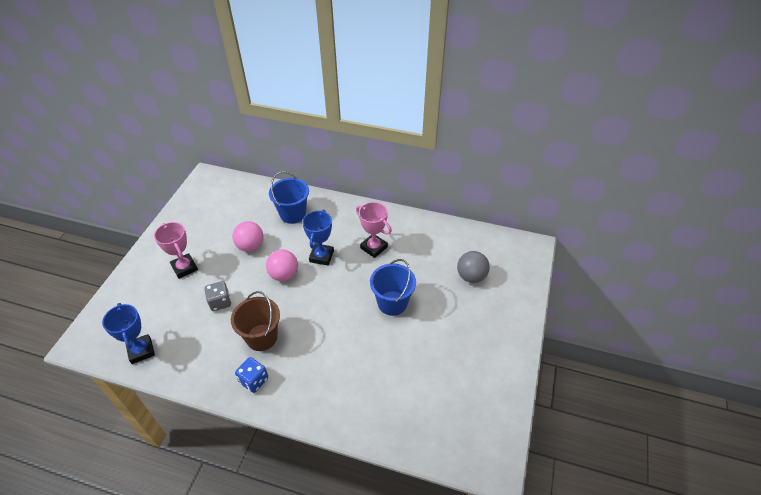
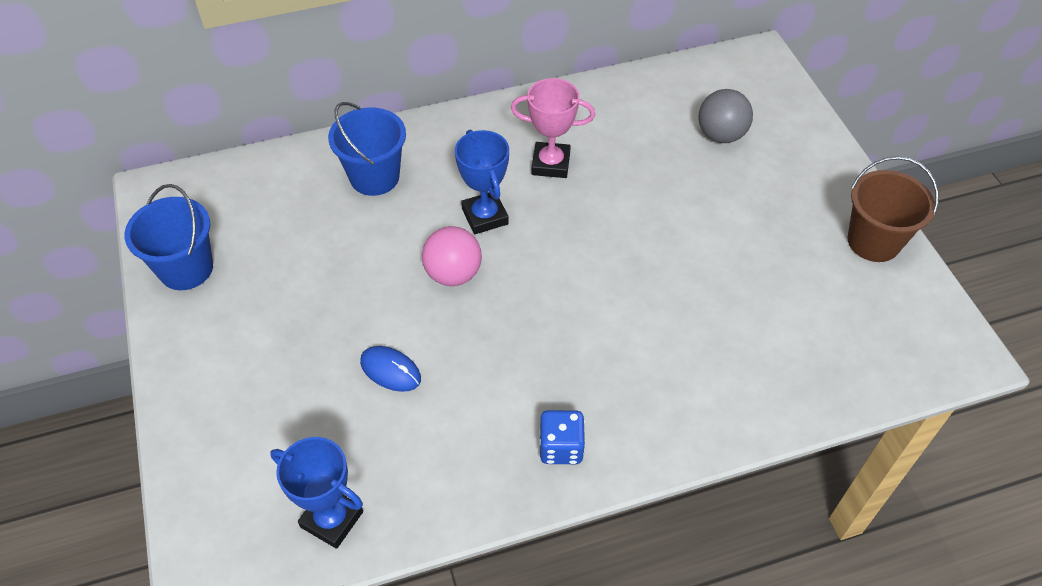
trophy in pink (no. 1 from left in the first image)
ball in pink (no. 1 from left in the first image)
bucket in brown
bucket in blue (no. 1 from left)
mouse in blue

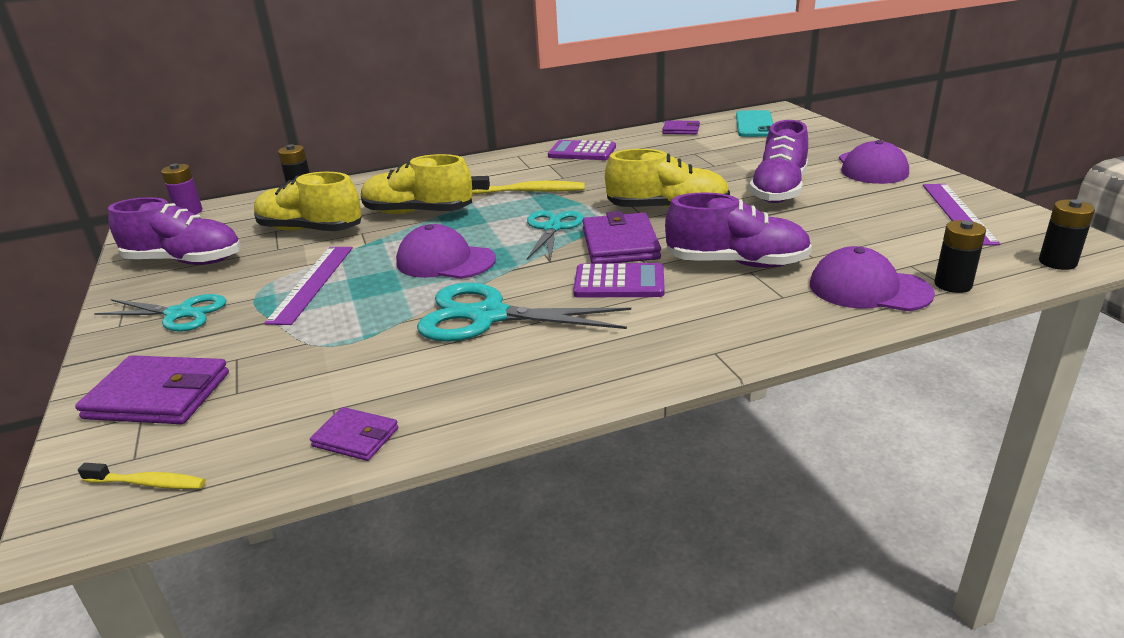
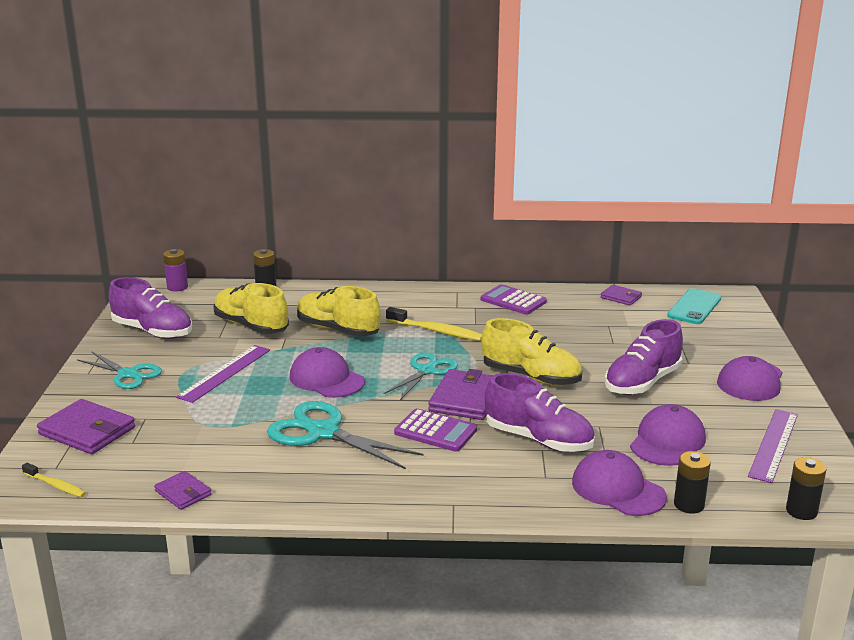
cap in purple (no. 3 from left)

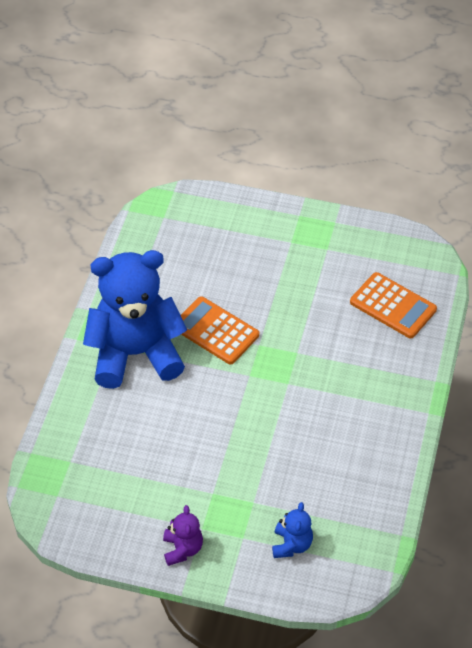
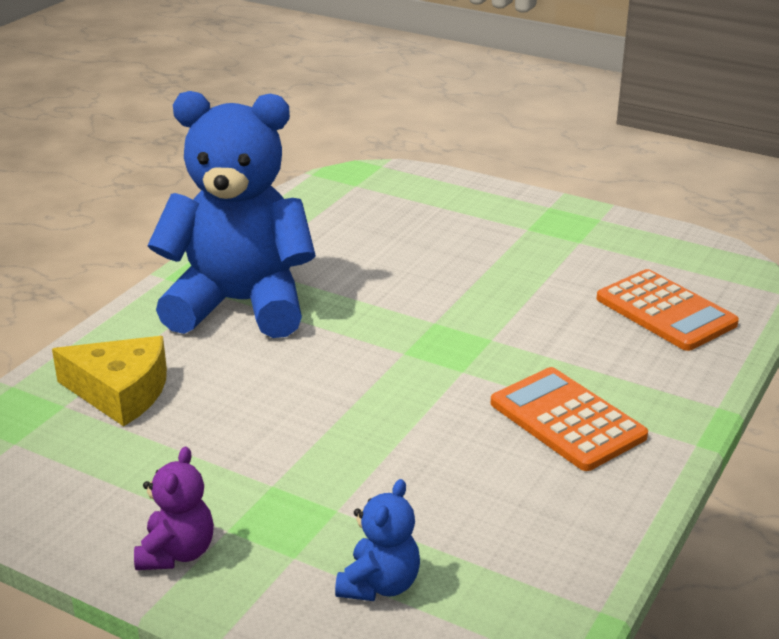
cheese in yellow
calculator in orange (no. 1 from left)

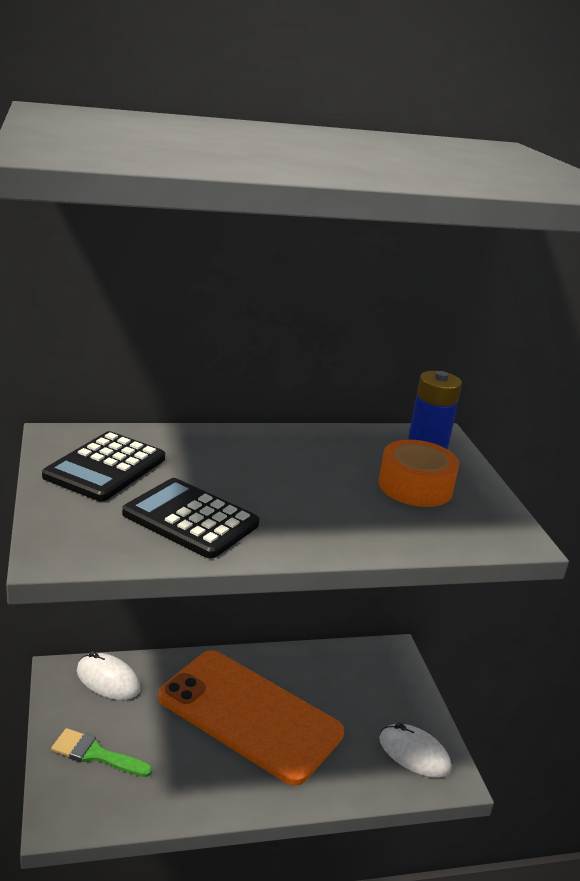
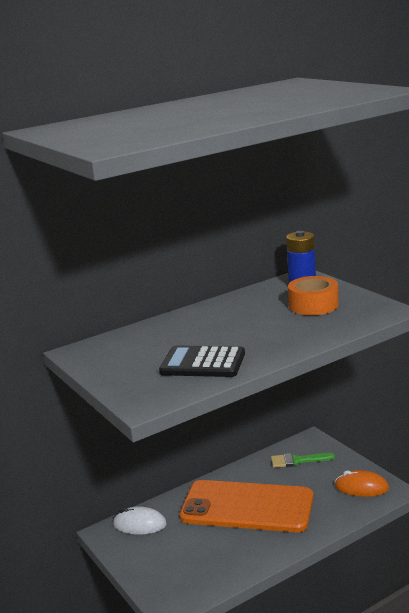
calculator in black (no. 1 from left in the first image)
brush in green
mouse in orange

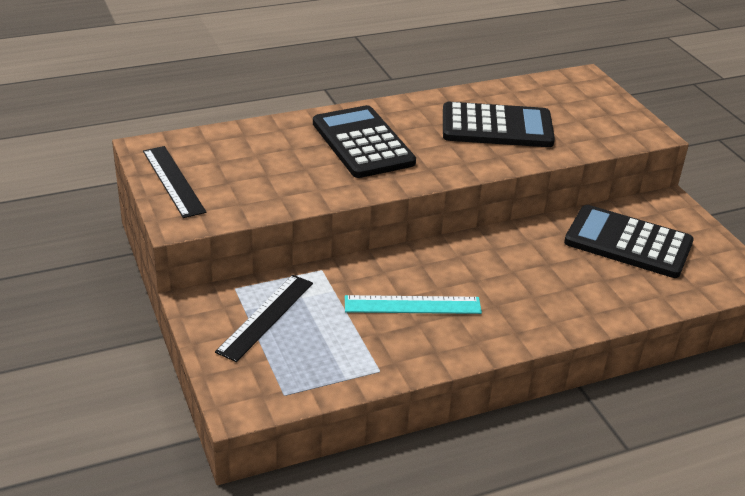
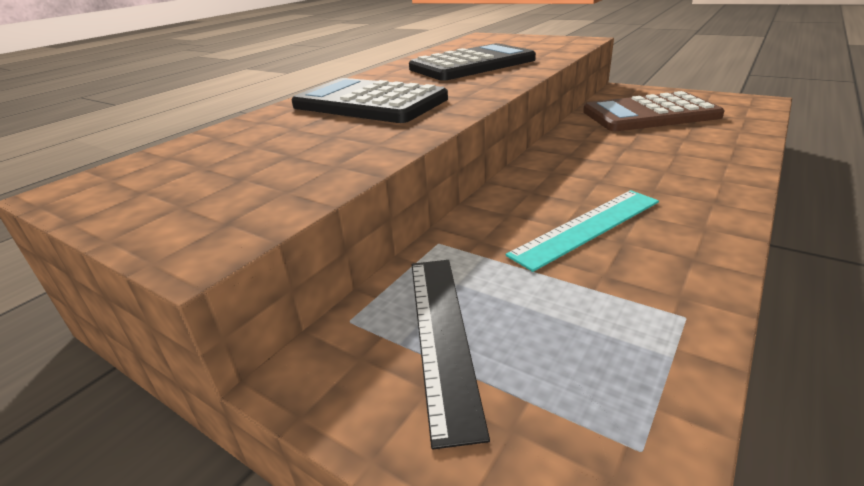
ruler in black (no. 1 from left in the first image)
calculator in brown

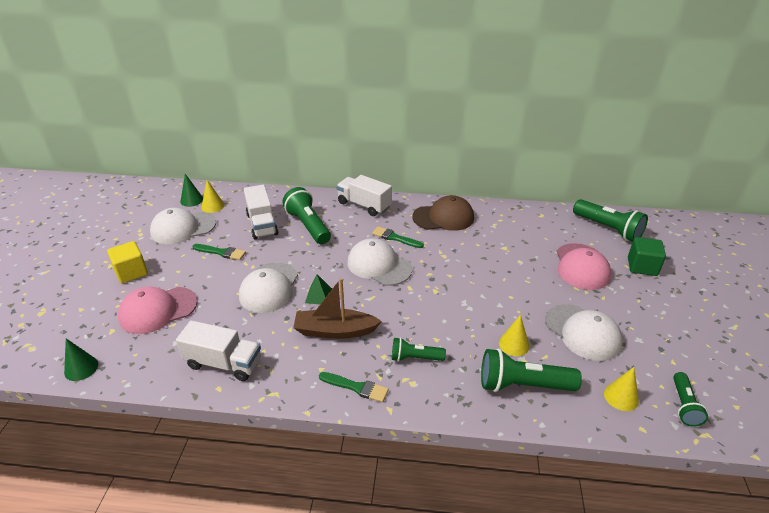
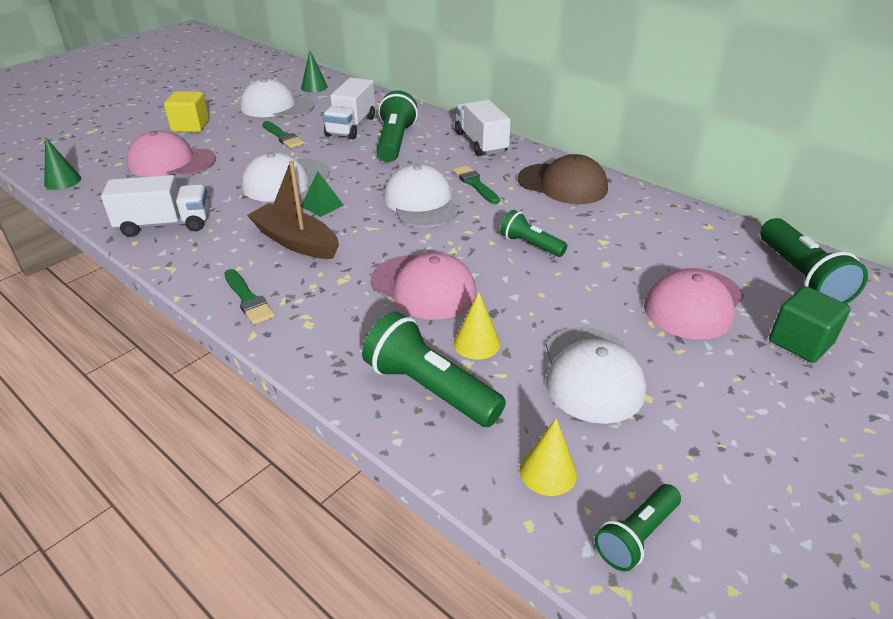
cone in yellow (no. 1 from left in the first image)
cap in pink (no. 2 from left)
flashlight in green (no. 3 from left)
truck in white (no. 1 from left)

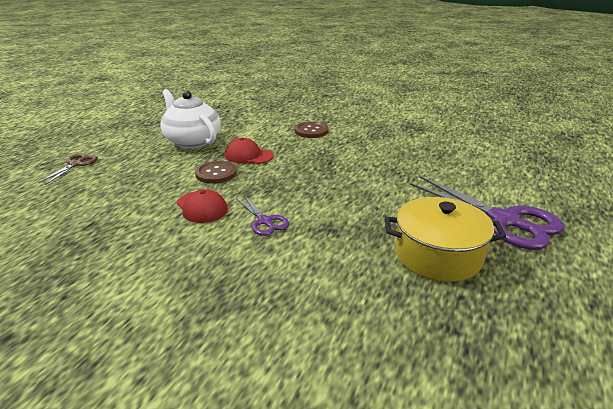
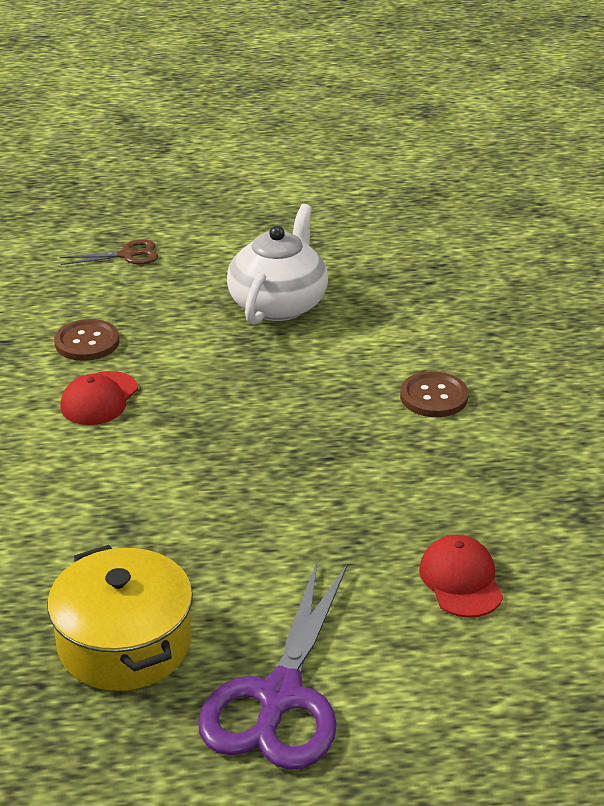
scissors in purple (no. 1 from left in the first image)
button in brown (no. 1 from left)
cap in red (no. 2 from left)

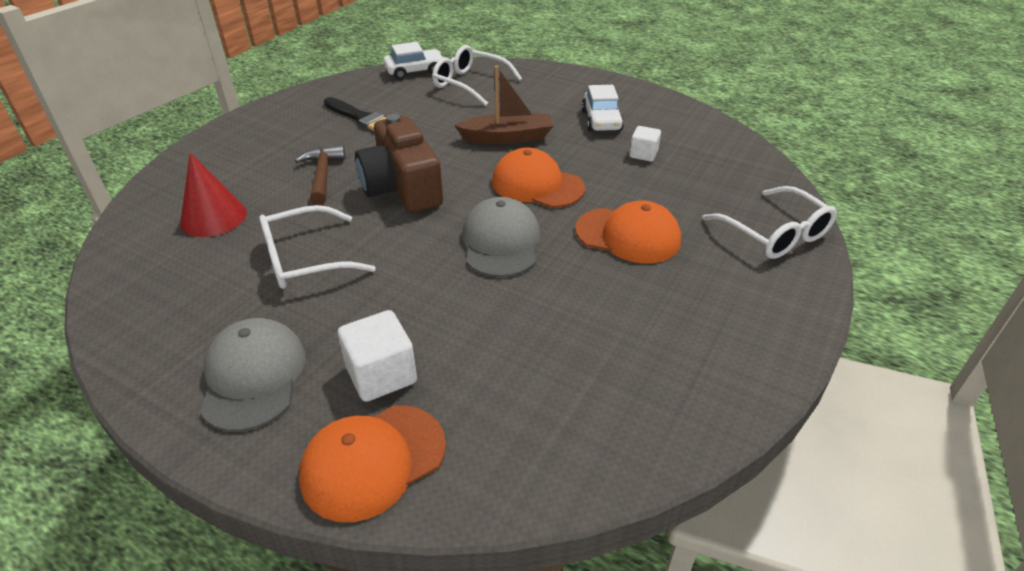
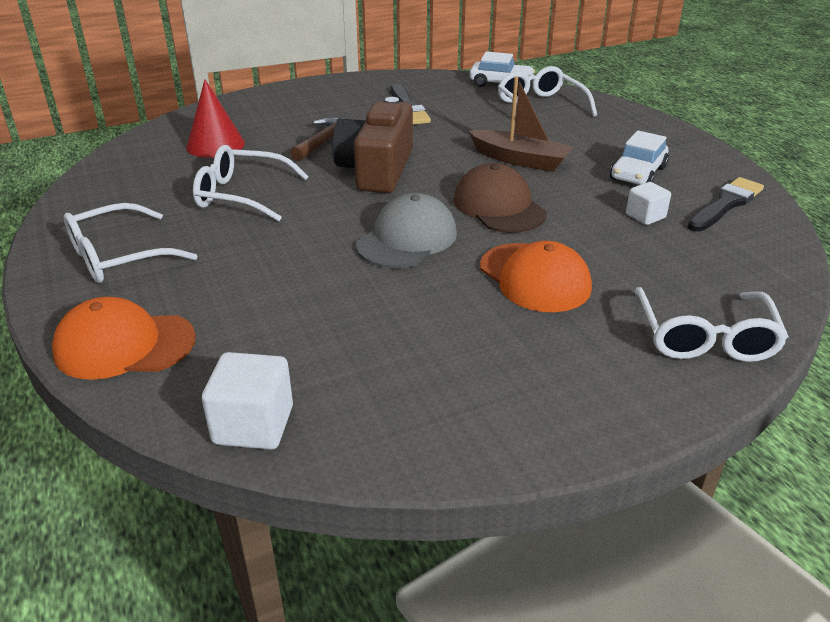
brush in black (no. 2 from left)
cube in white (no. 1 from left)
glasses in white (no. 1 from left)
cap in brown

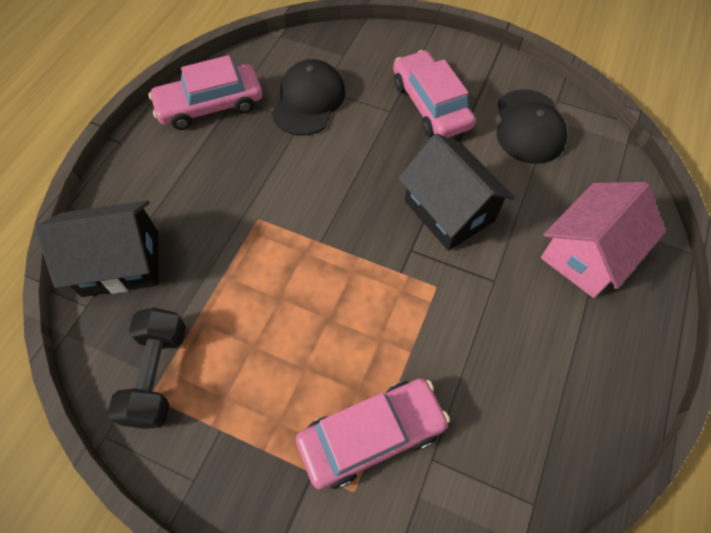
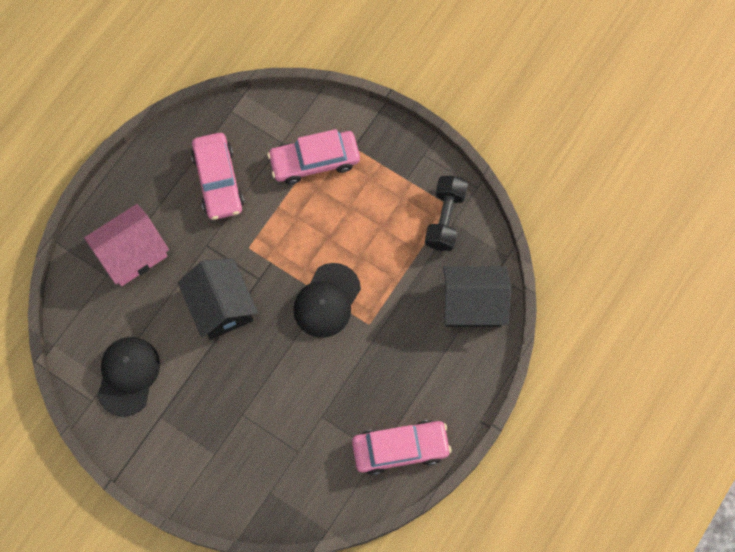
cap in black (no. 2 from left)
car in pink (no. 1 from left)

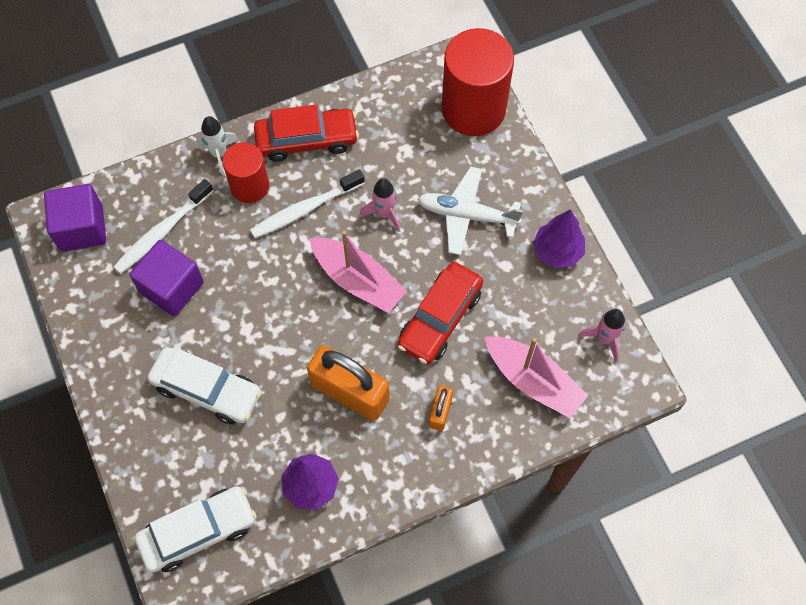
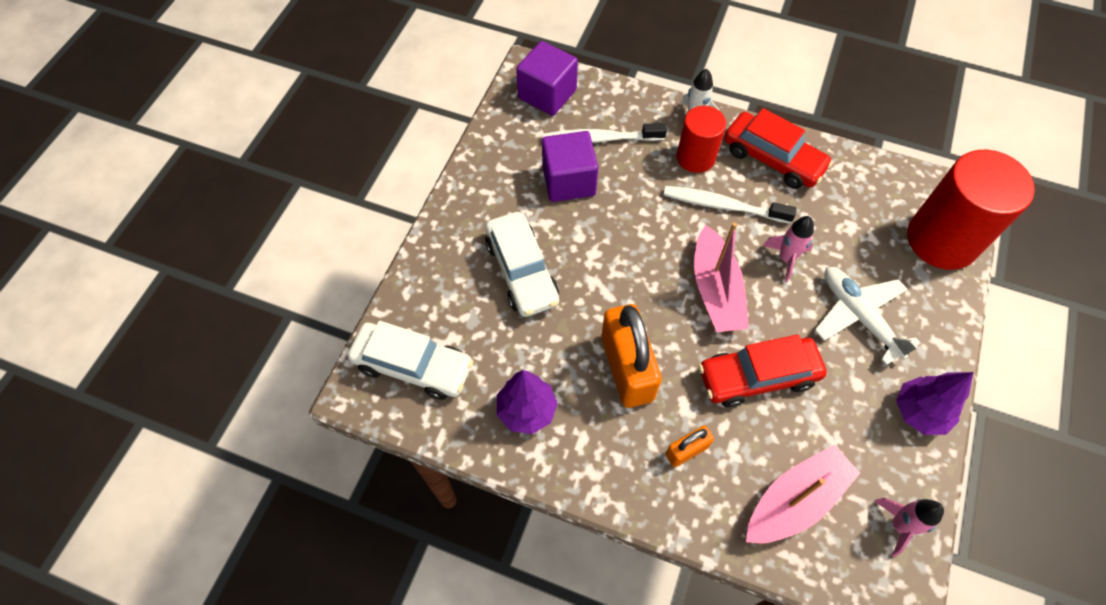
boat in pink (no. 2 from left)

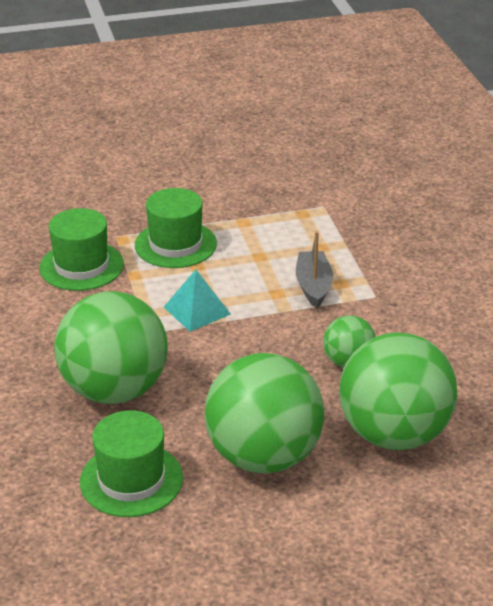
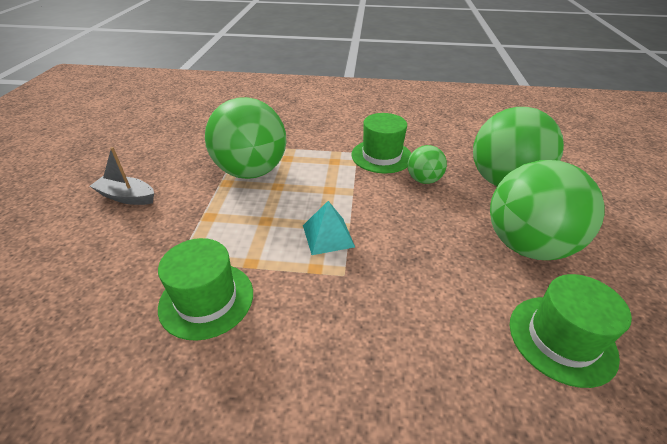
ball in green (no. 1 from left)
hat in green (no. 2 from left)
boat in grey

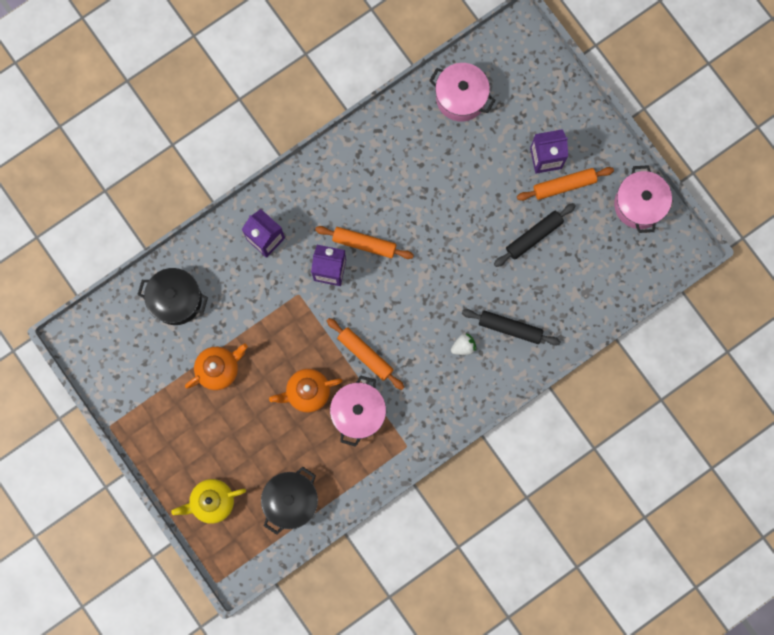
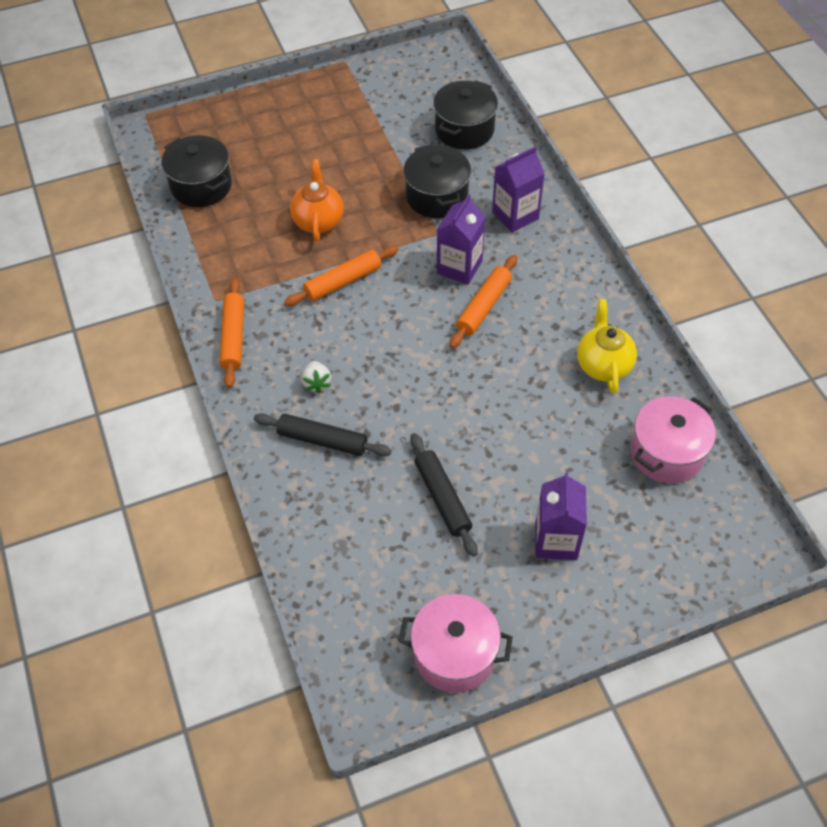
teapot in orange (no. 1 from left in the first image)
pot in pink (no. 1 from left in the first image)
pot in black (no. 2 from left)
teapot in yellow
rolling pin in orange (no. 1 from left)
rolling pin in black (no. 1 from left)

